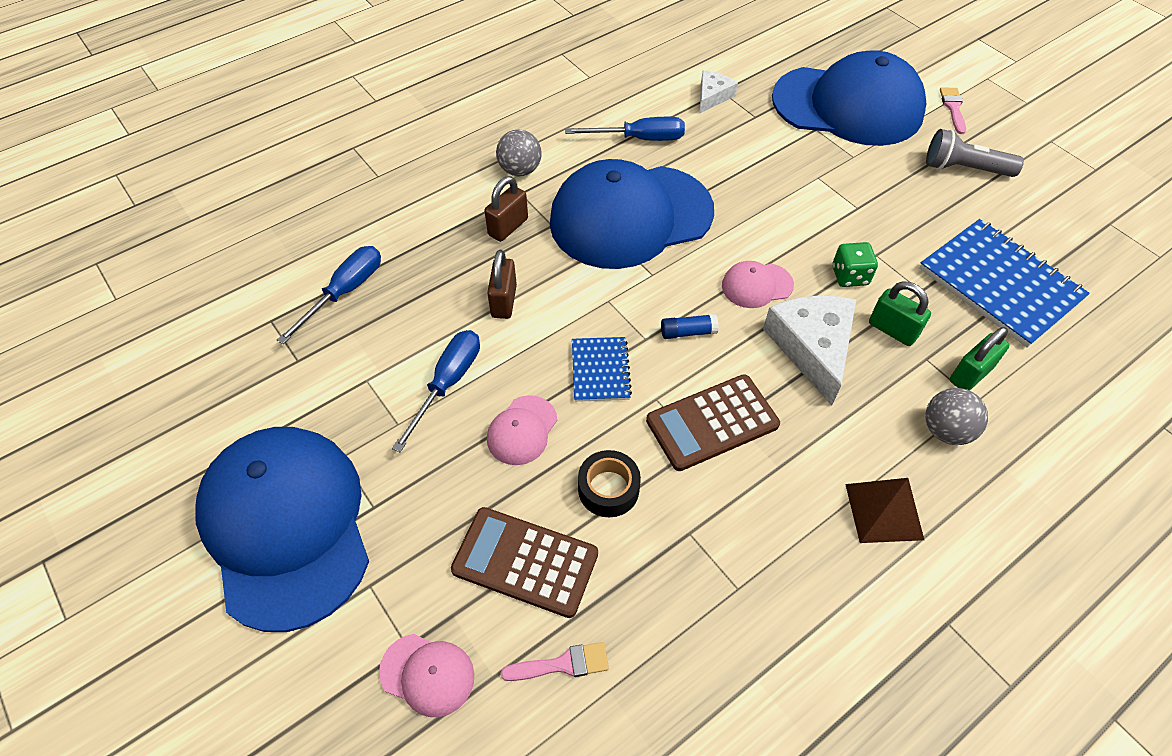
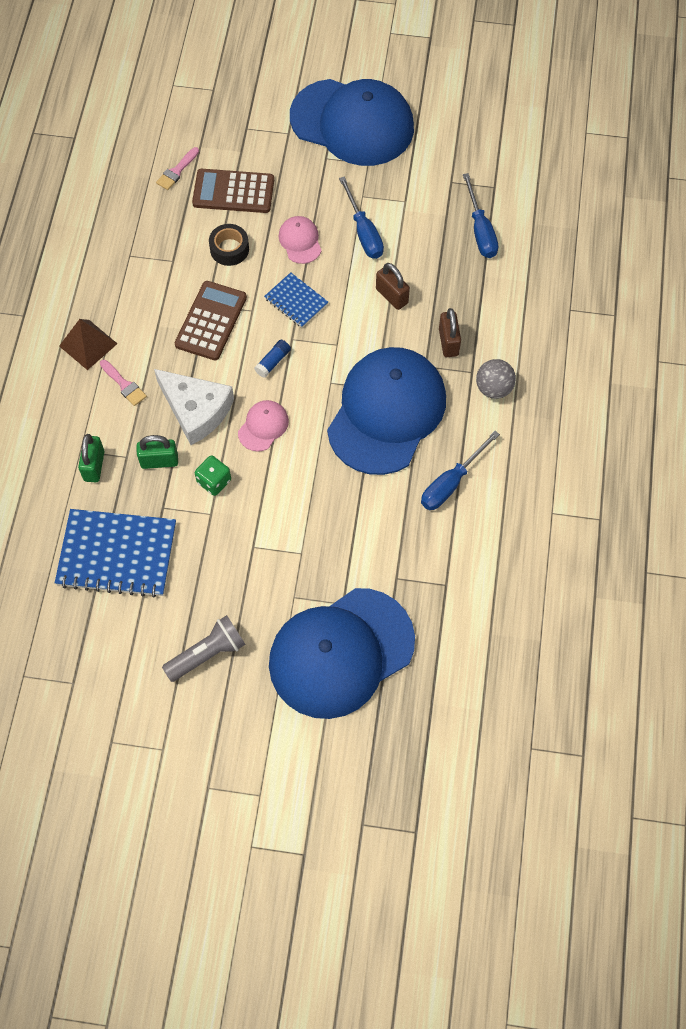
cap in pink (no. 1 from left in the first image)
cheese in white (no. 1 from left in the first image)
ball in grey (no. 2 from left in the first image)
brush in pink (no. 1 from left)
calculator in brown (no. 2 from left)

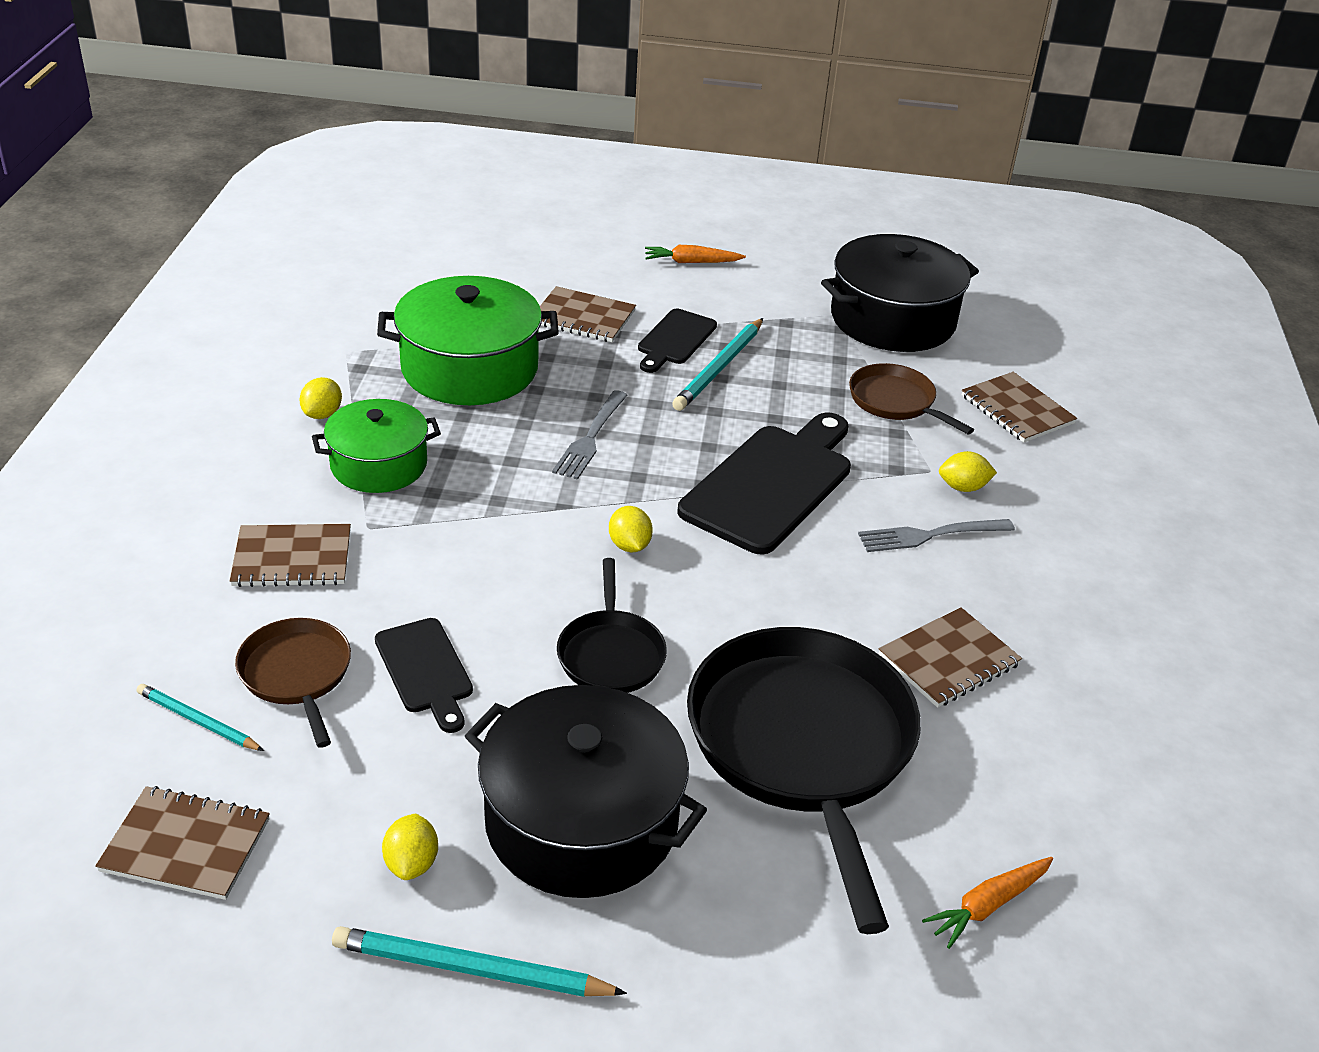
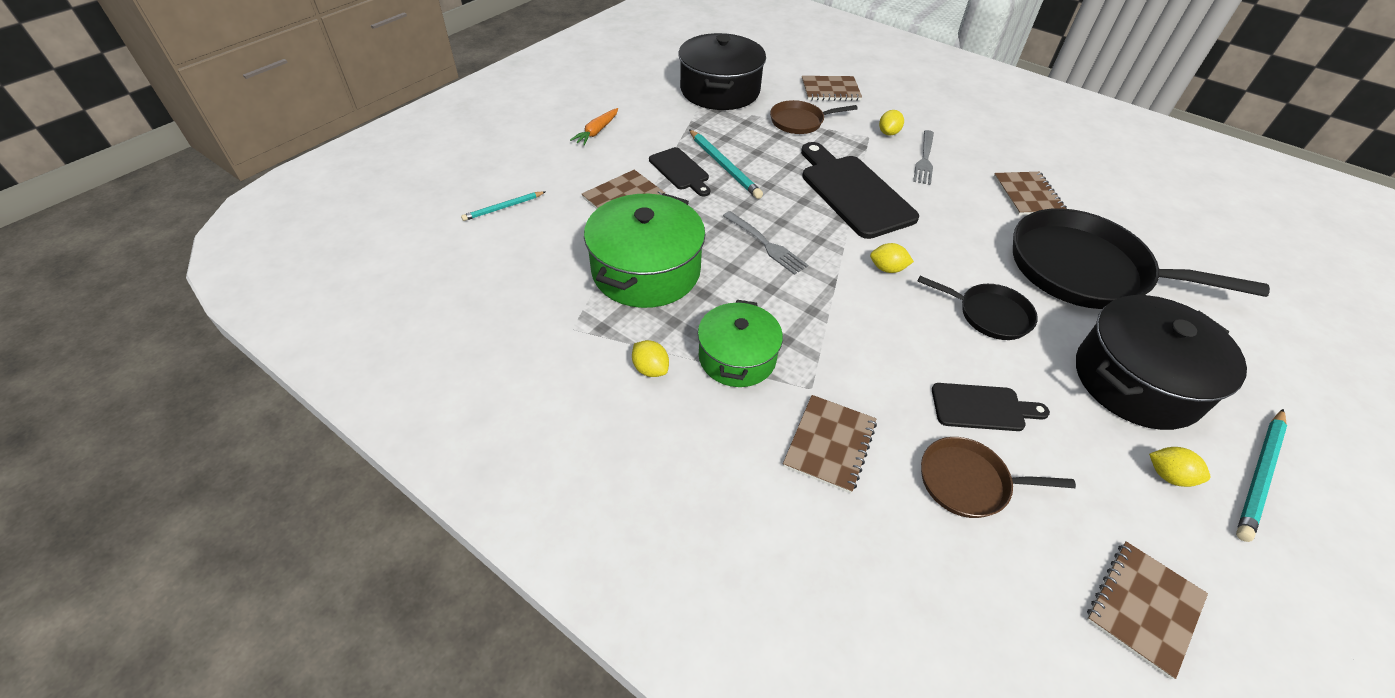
carrot in orange (no. 2 from left in the first image)
pencil in turquoise (no. 1 from left)

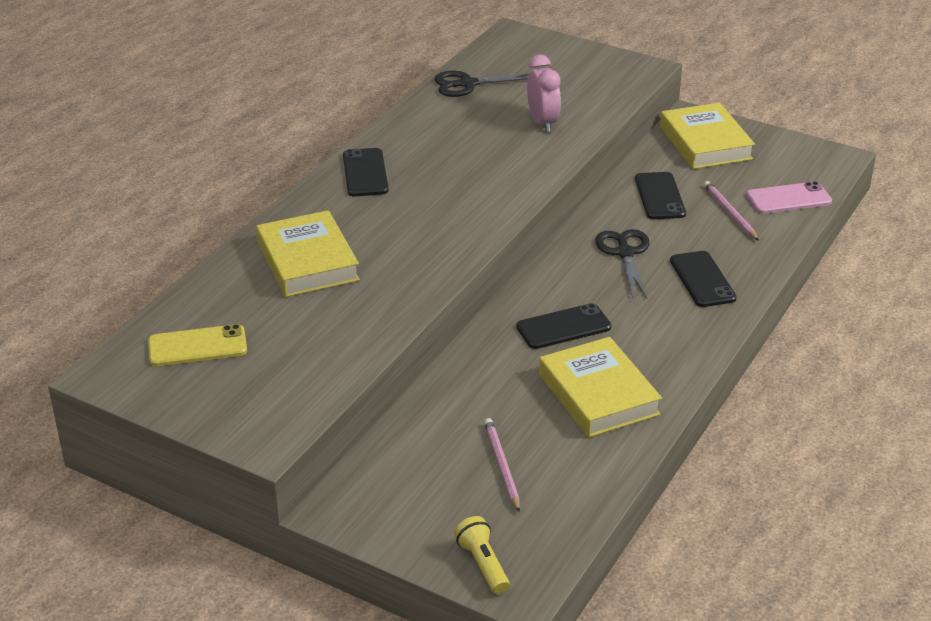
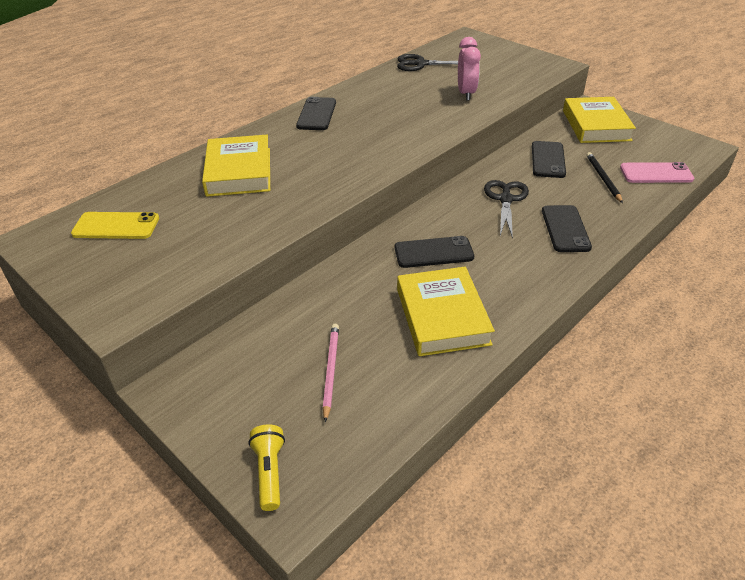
pencil in black

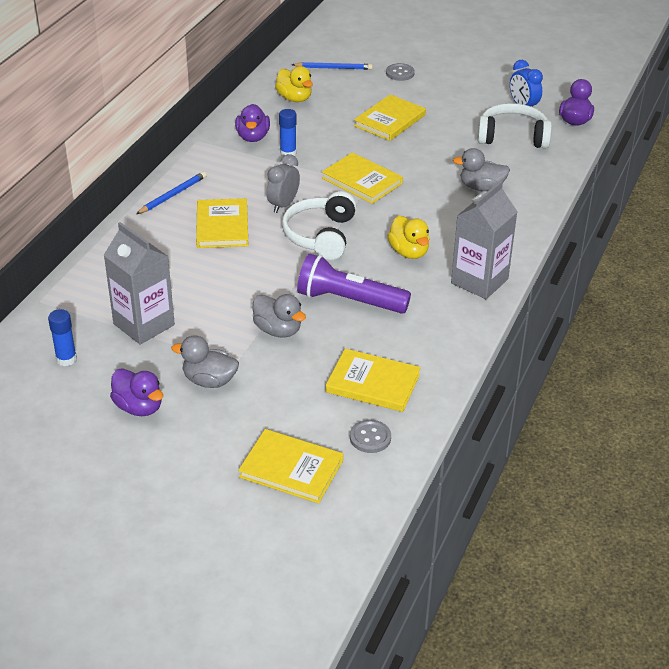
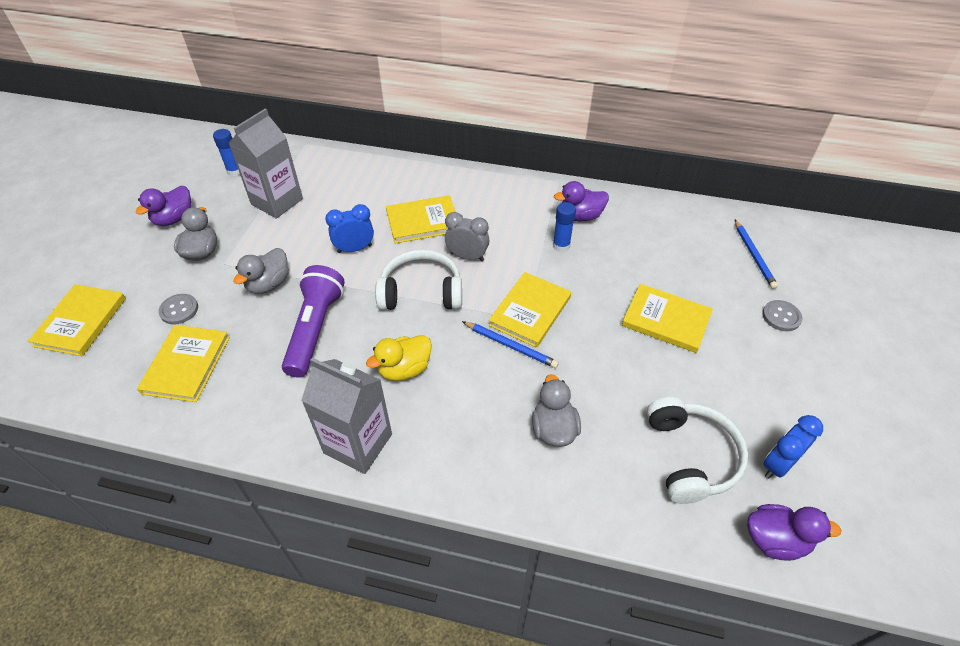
duck in yellow (no. 1 from left in the first image)
clock in blue (no. 1 from left)
pencil in blue (no. 1 from left)
button in grey (no. 1 from left)

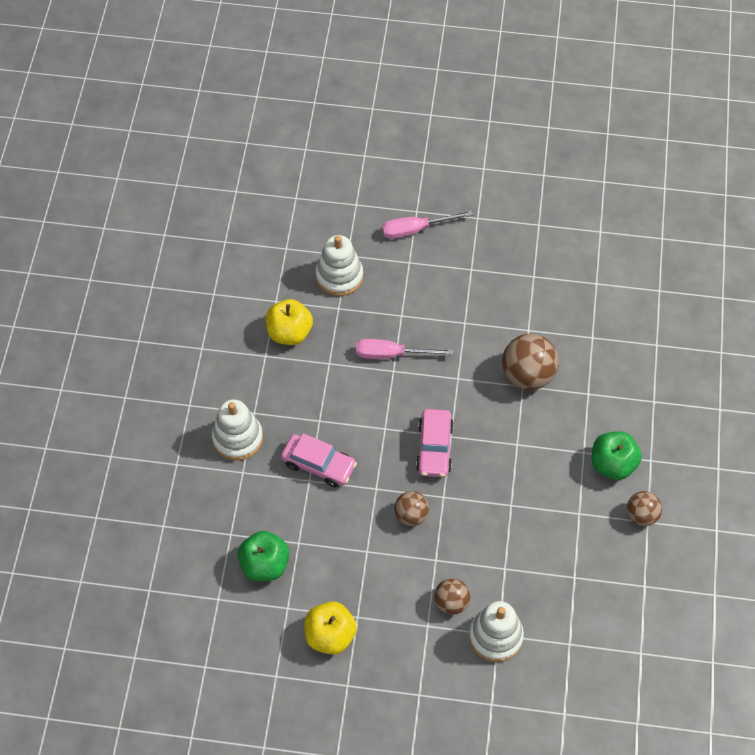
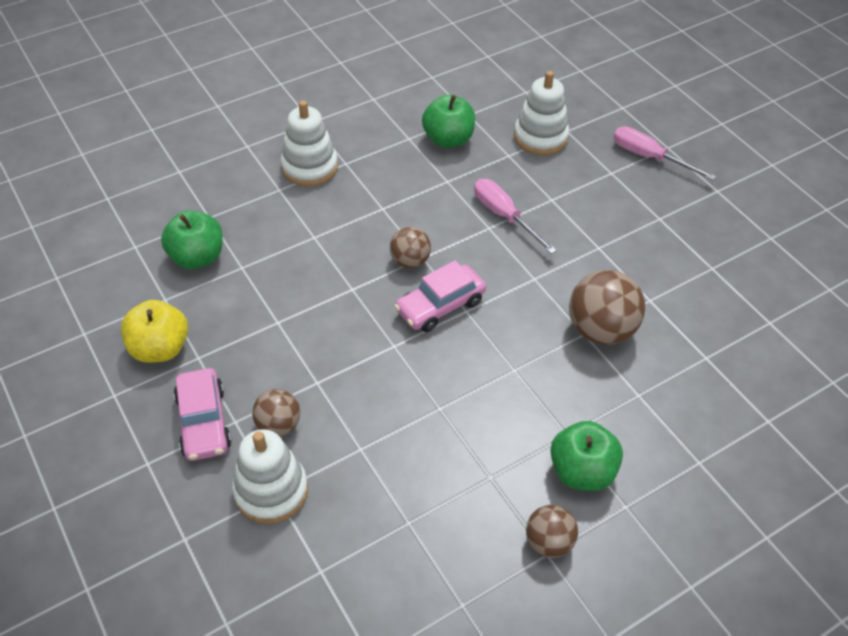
car in pink (no. 1 from left)
ball in brown (no. 2 from left)
apple in green (no. 2 from left)

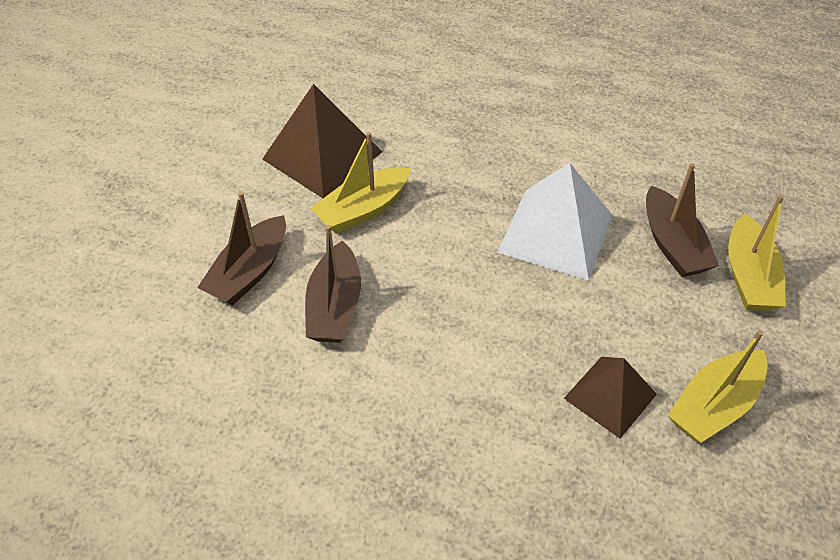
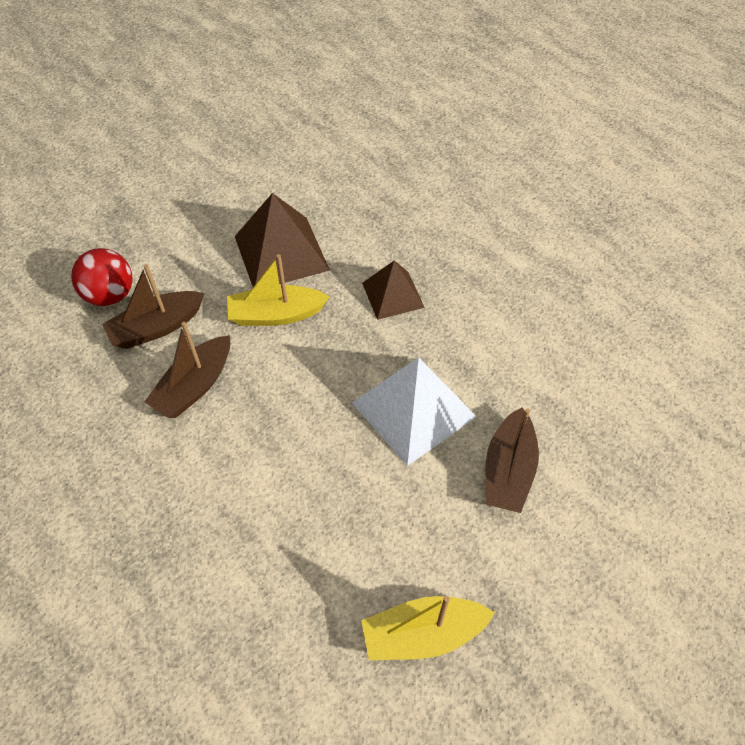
boat in yellow (no. 3 from left in the first image)
ball in red
pyramid in brown (no. 2 from left)

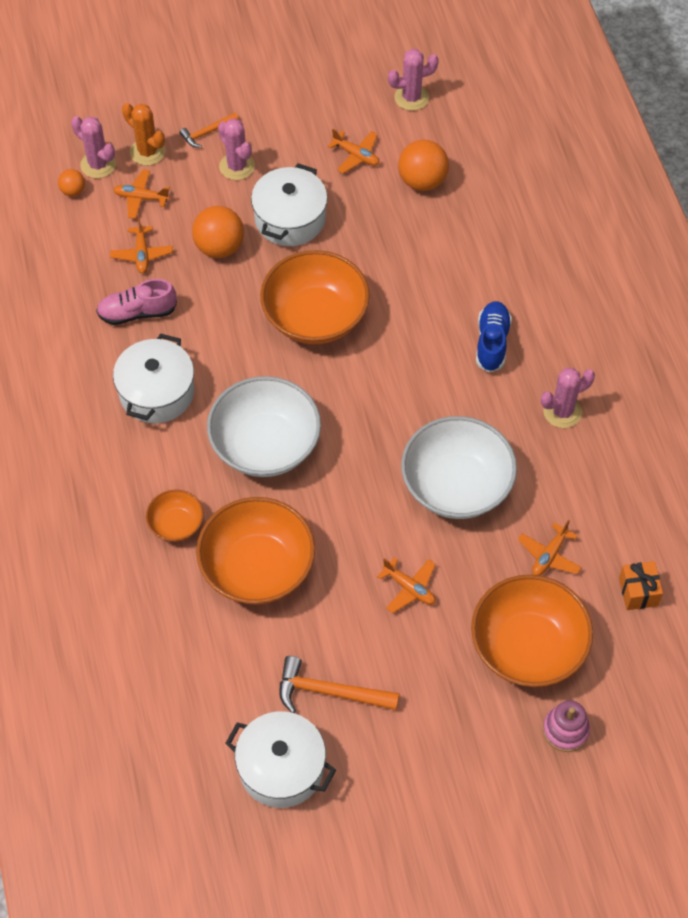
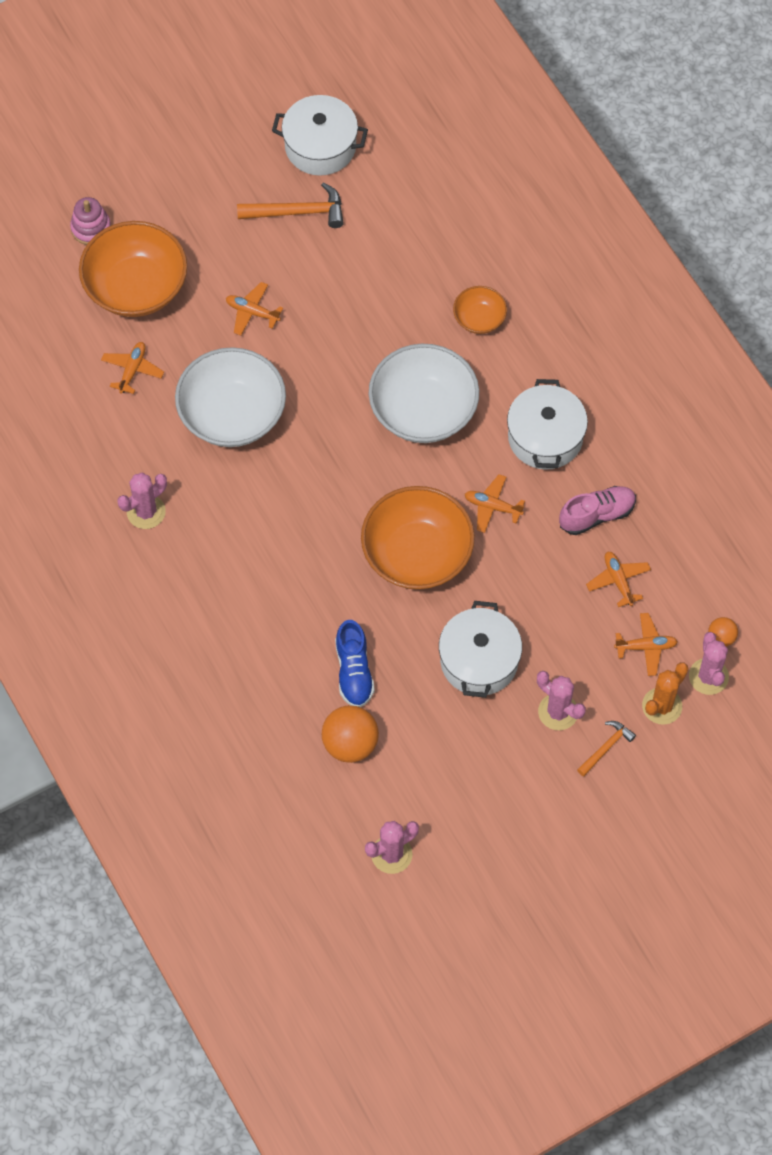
ball in orange (no. 2 from left in the first image)
bowl in orange (no. 2 from left in the first image)
gift in orange
plane in orange (no. 3 from left)
shoe in blue
cactus in pink (no. 4 from left)
cactus in orange

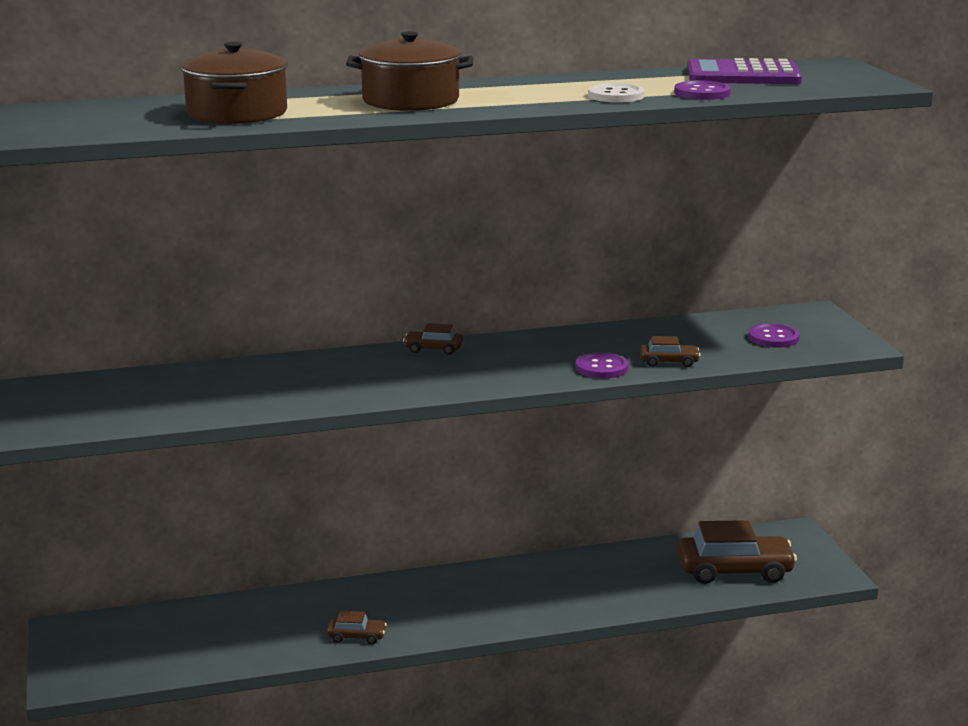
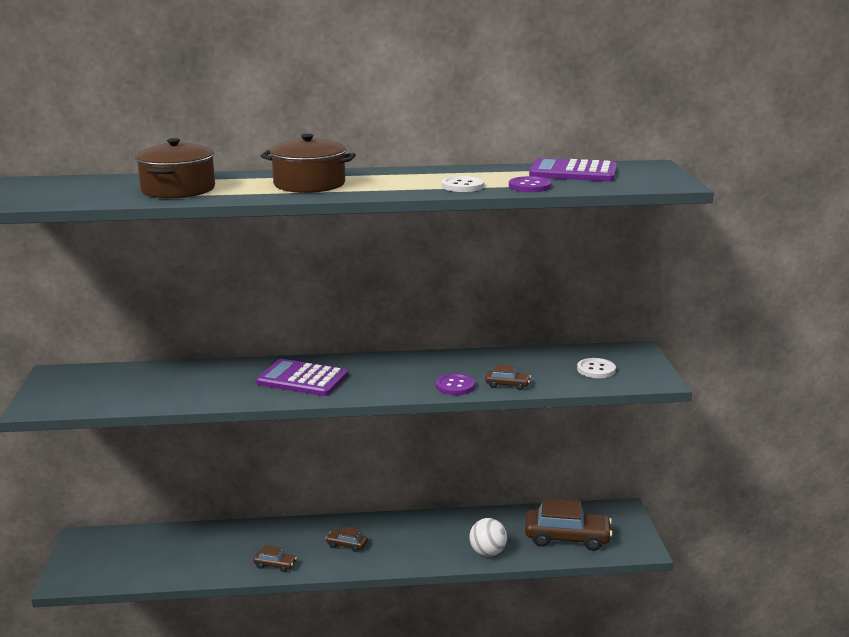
calculator in purple (no. 1 from left)
ball in white
car in brown (no. 2 from left)
button in white (no. 2 from left)

